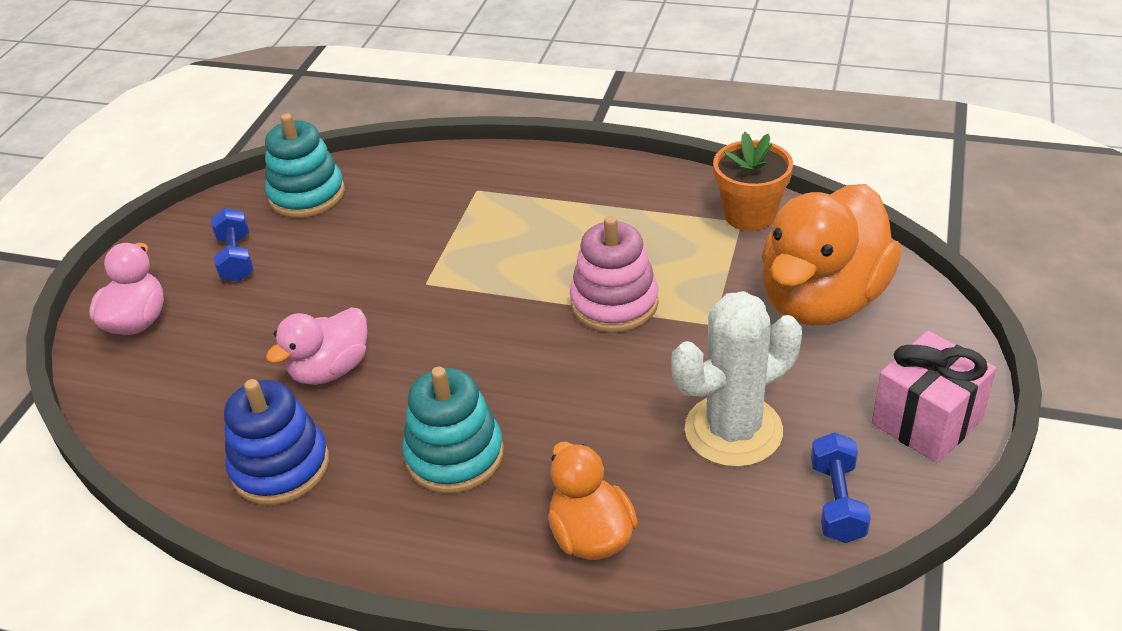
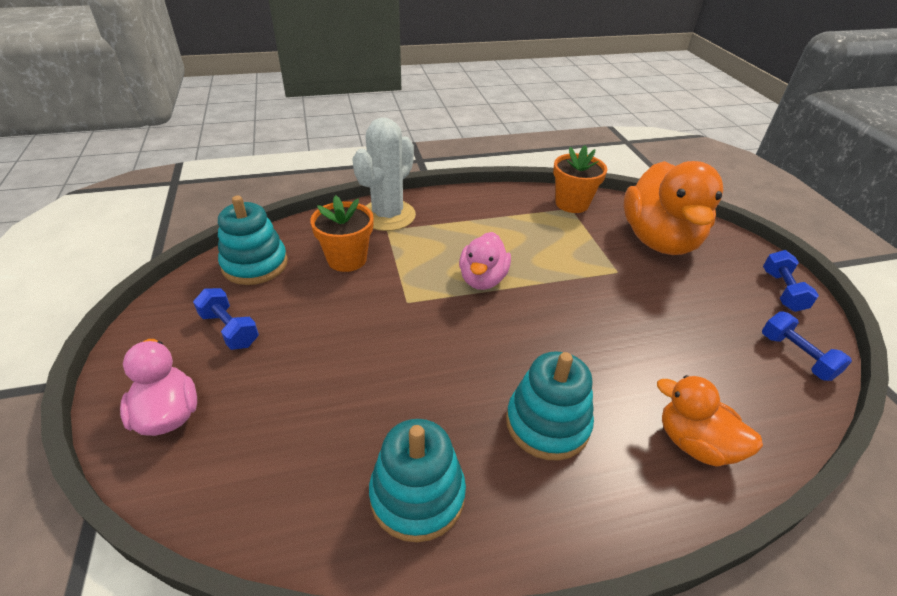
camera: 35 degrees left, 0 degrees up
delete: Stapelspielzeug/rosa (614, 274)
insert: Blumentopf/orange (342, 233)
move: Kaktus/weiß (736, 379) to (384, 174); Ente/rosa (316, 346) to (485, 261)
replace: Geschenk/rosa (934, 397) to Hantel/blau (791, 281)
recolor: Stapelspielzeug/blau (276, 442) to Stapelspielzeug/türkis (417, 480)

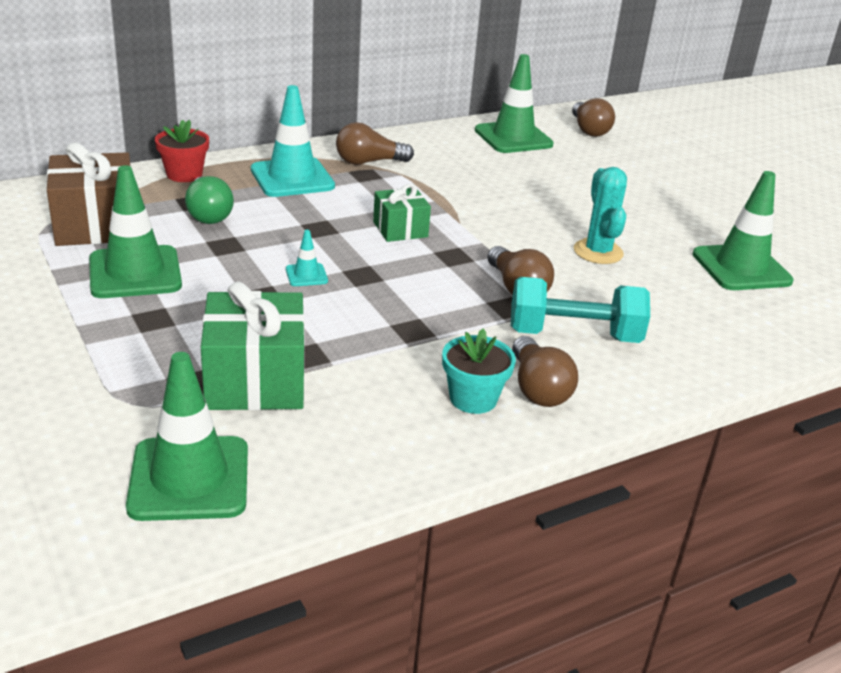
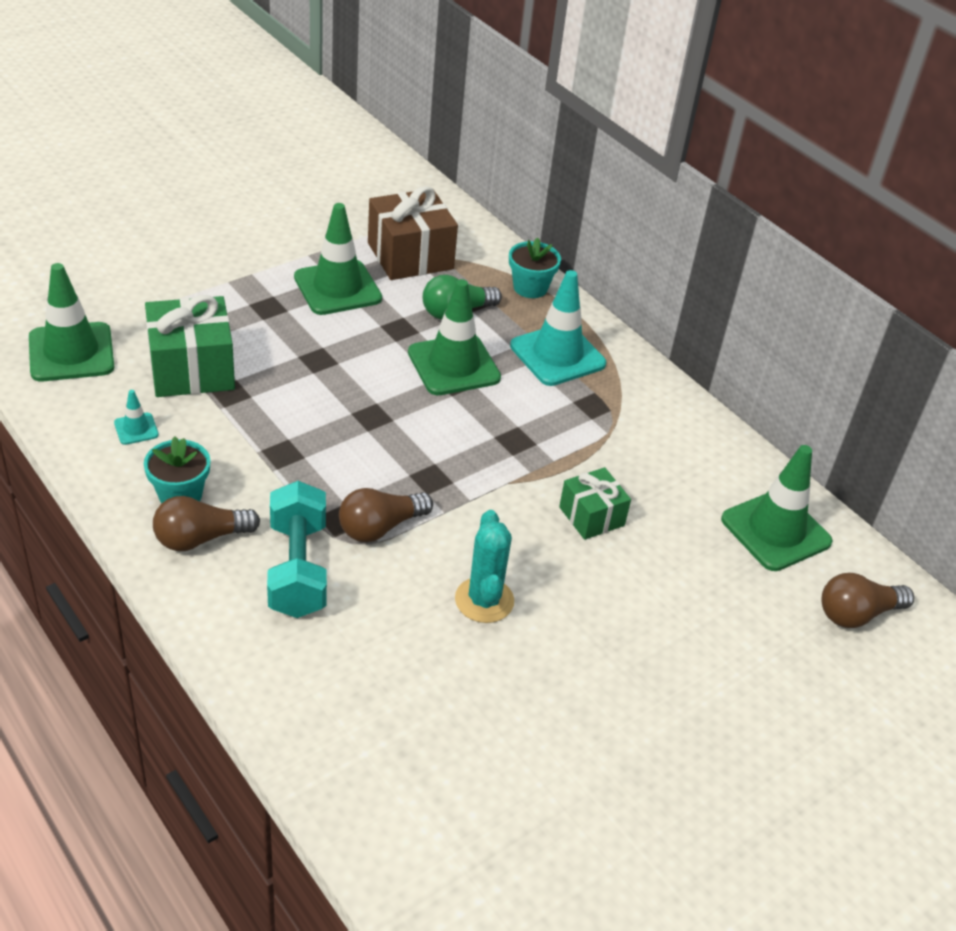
camera: 80 degrees right, 10 degrees up
delete: Glühbirne/braun (375, 143)
move: Leitkegel/grün (742, 230) to (454, 337); Geschenk/grün (402, 213) to (595, 503); Leitkegel/türkis (307, 258) to (136, 417)
recolor: Blumentopf/rot (182, 151) to Blumentopf/türkis (535, 268)
rotate: Kaktus/türkis (600, 215) = (484, 566) 75 degrees counterclockwise

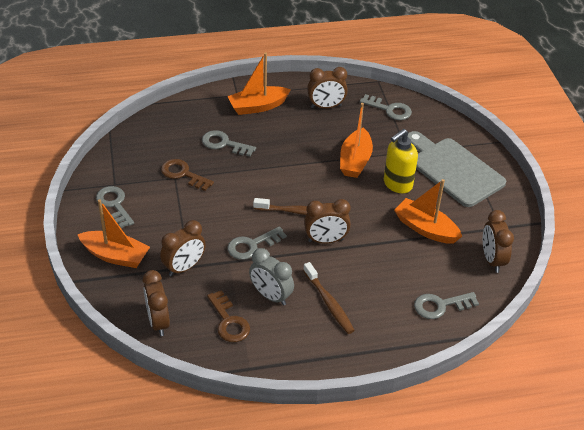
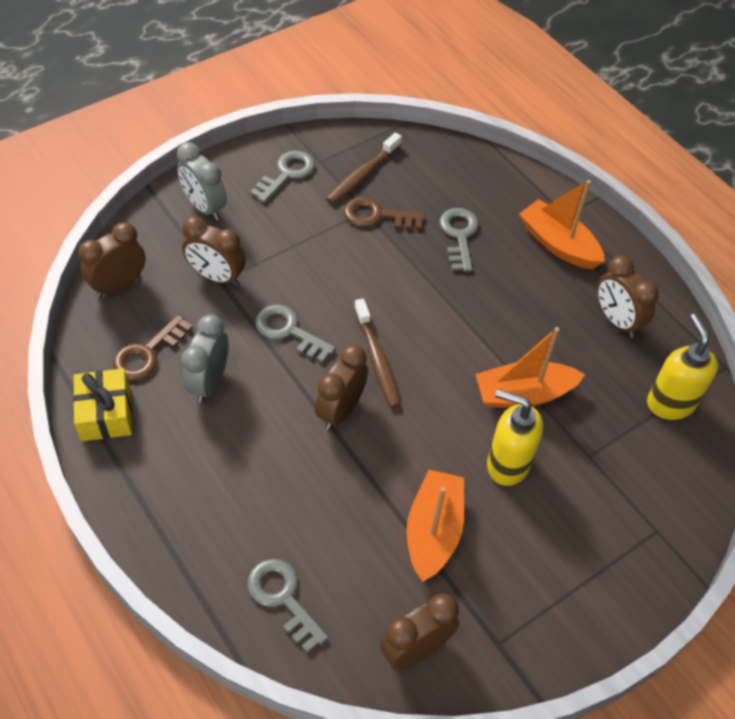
camera: 65 degrees right, 10 degrees up
delete: Schneidebrett/grau (457, 169)
insert: Geschenk/gelb (102, 404)
move: Zahnbürste/braun (329, 298) to (364, 168)
replace: Schlüssel/grau (386, 107) to Seifenspender/gelb (682, 367); Boot/orange (113, 233) to Wecker/grau (202, 181)
rotate: Schlüssel/braun (187, 175) = (384, 213) 90 degrees counterclockwise; Wecker/braun (327, 221) = (341, 387) 60 degrees clockwise

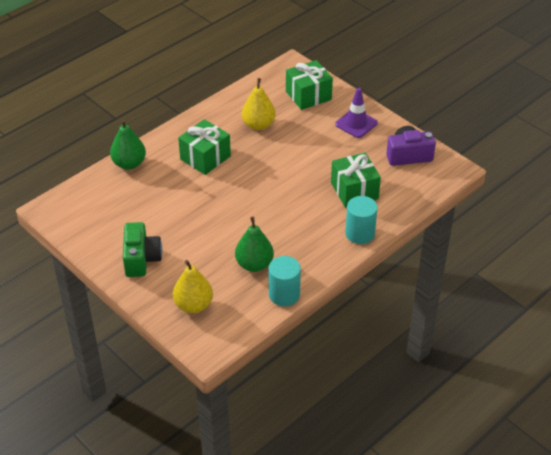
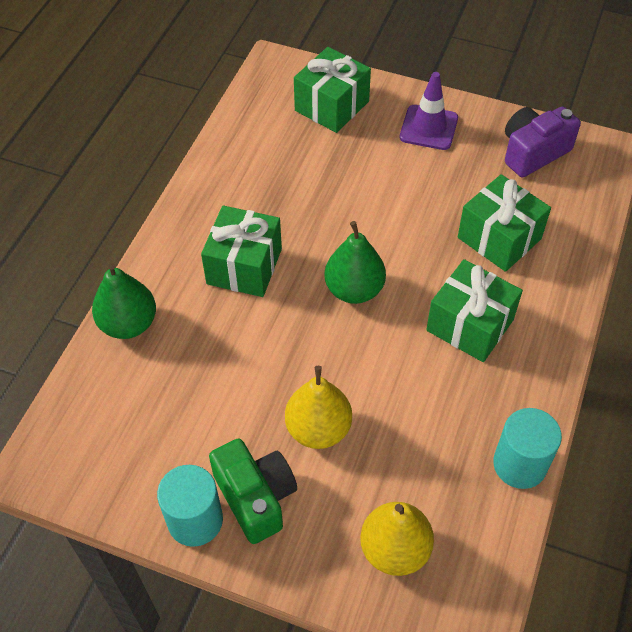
camera: 25 degrees left, 10 degrees up
insert: Geschenk/grün (474, 310)
move: Birne/gelb (259, 104) to (318, 407); Vollzylinder/türkis (361, 220) to (190, 506); Birne/grün (254, 244) to (355, 262)

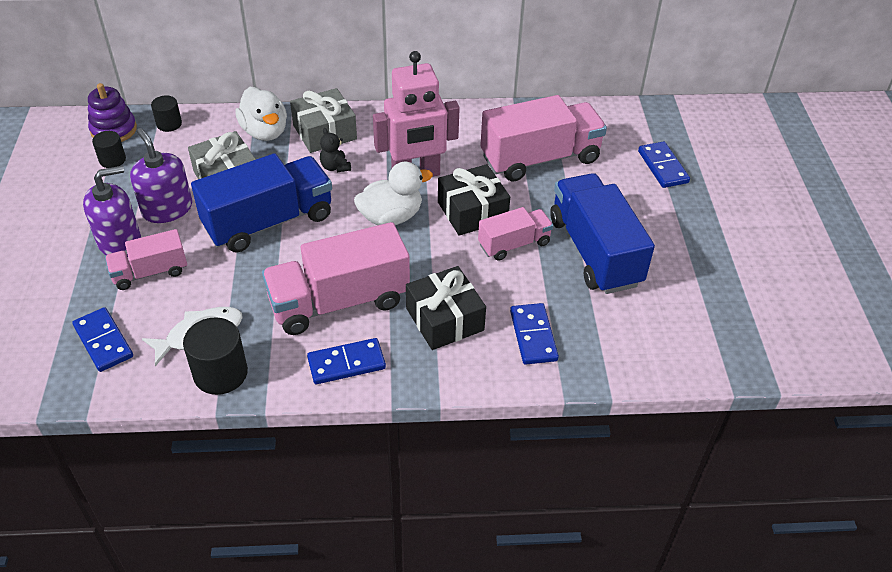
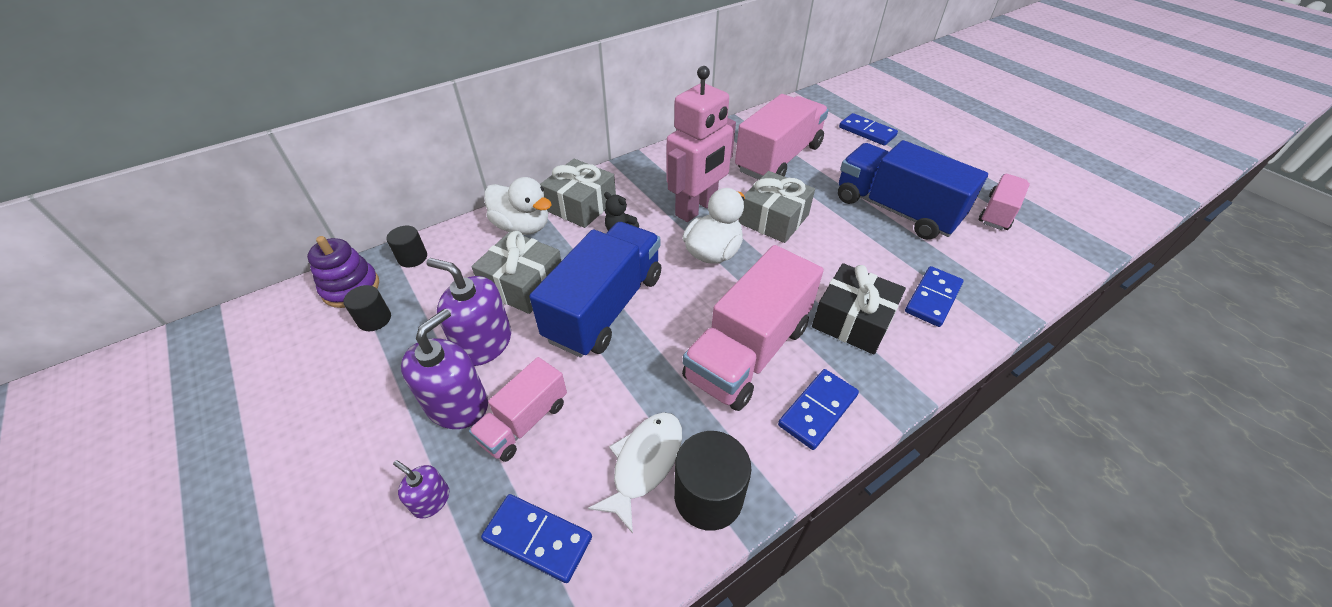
camera: 30 degrees left, 0 degrees up
insert: Seifenspender/lila (421, 489)
move: Lastwagen/rosa (515, 234) to (1004, 202)
recolor: Geschenk/schwarz (474, 200) to Geschenk/grau (777, 207)
rotate: Dominostein/blau (534, 334) = (934, 296) 75 degrees clockwise

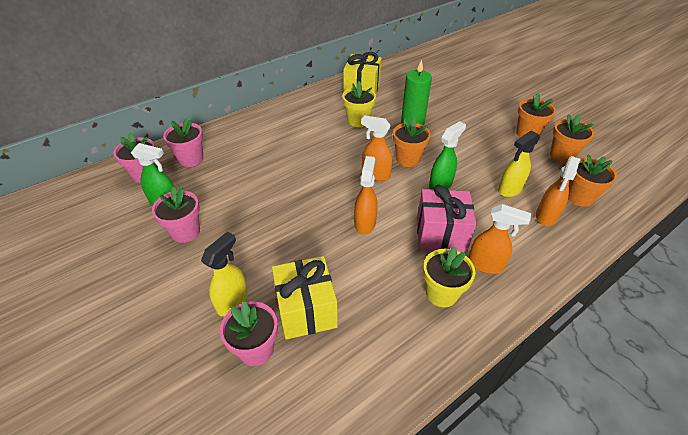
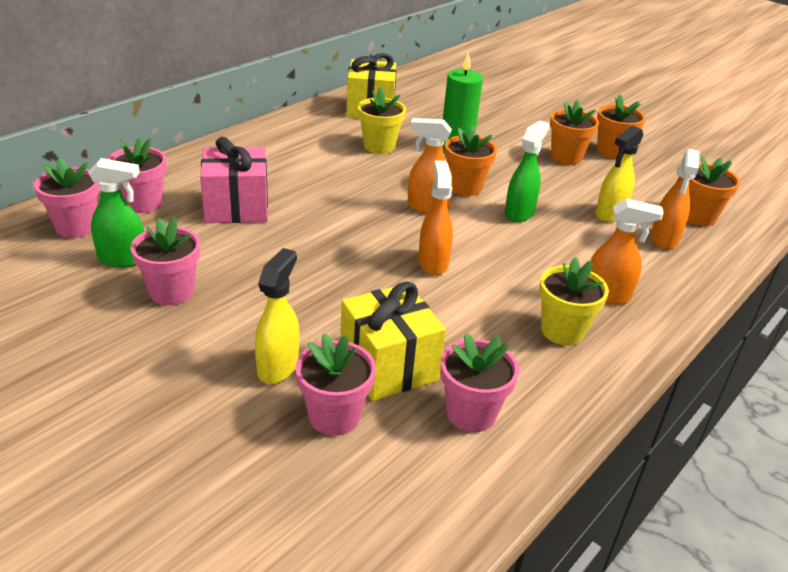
camera: 15 degrees left, 10 degrees down
insert: Blumentopf/rosa (479, 382)
move: Blumentopf/orange (572, 138) to (574, 132); Geschenk/rosa (446, 218) to (234, 180)

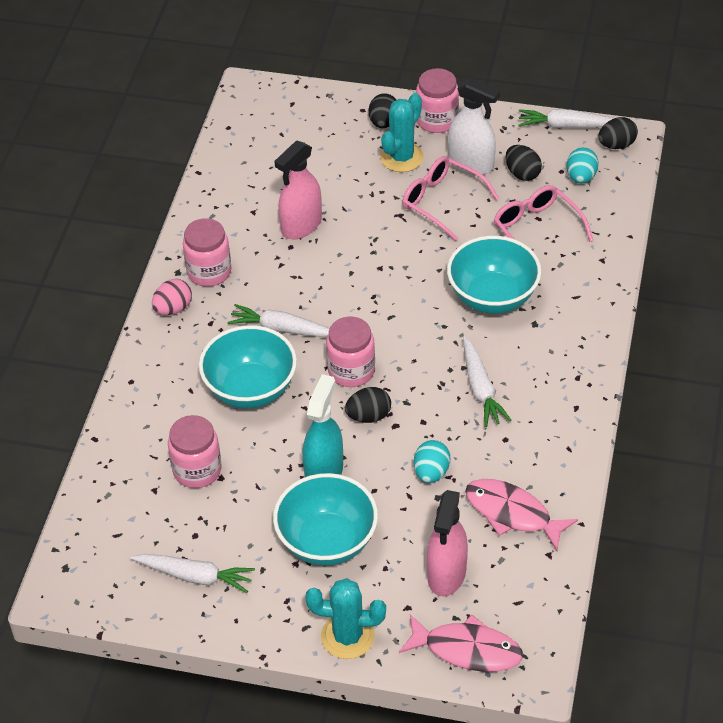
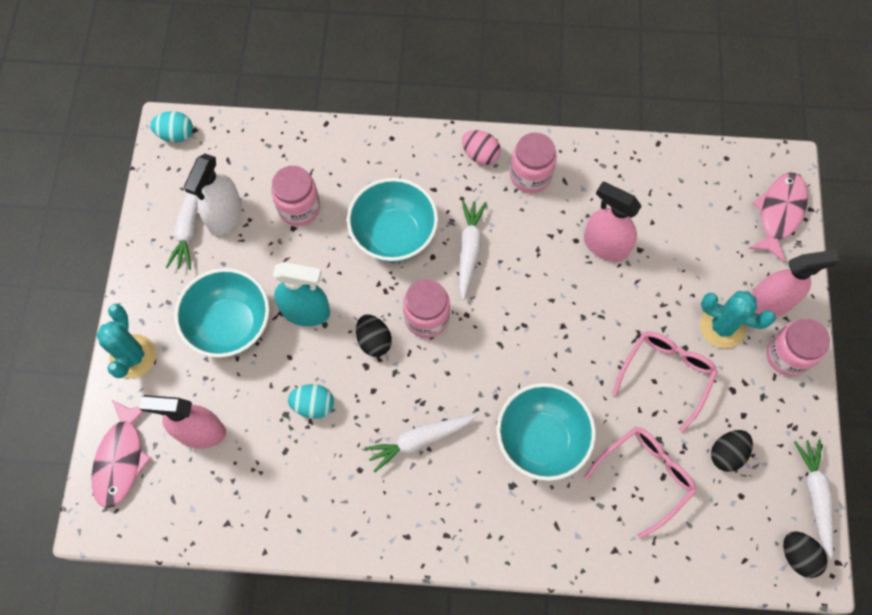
camera: 80 degrees right, 20 degrees up
move: Sprühflasche/weiß (474, 126) to (213, 195); Ei/türkis (583, 165) to (171, 127); Fisch/rosa (521, 515) to (778, 217)
replace: Ei/schwarz (382, 110) to Sprühflasche/rosa (795, 283)

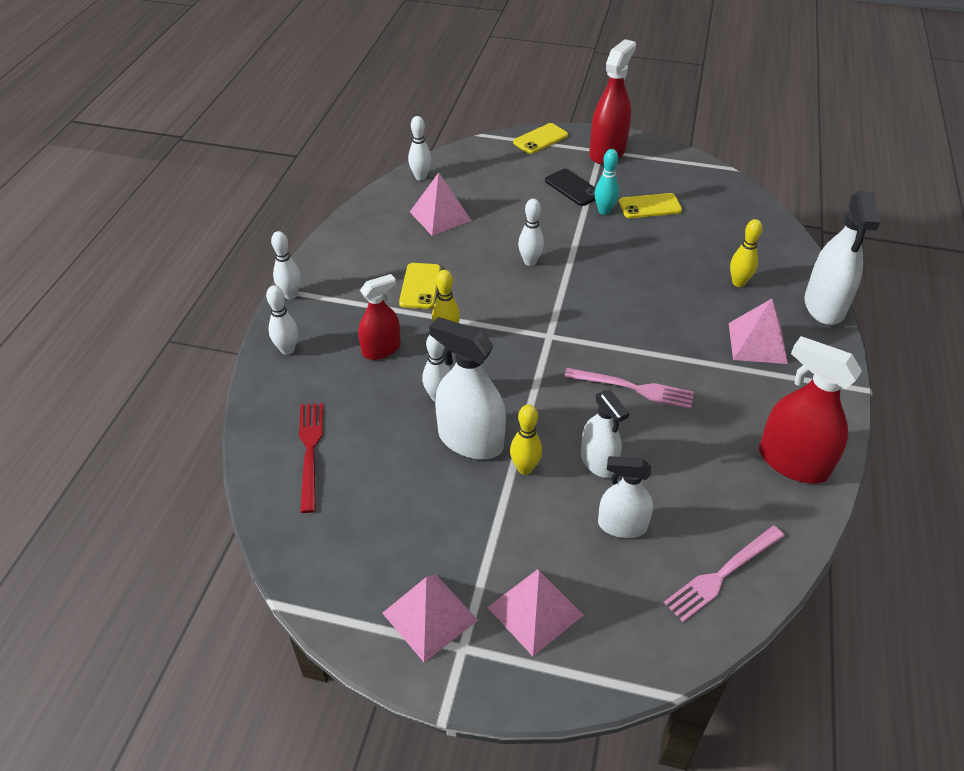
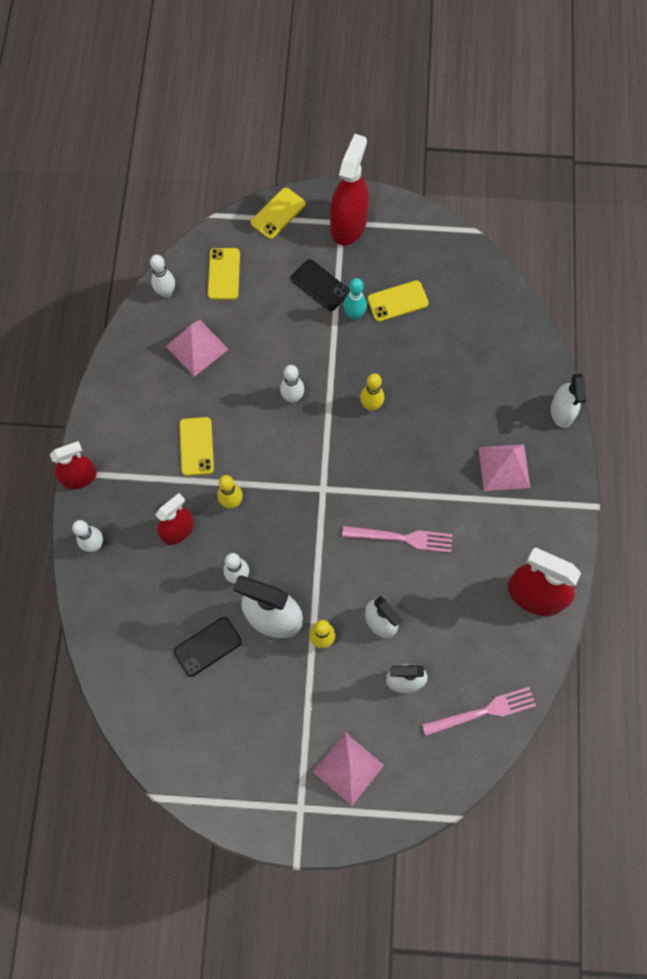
camera: 10 degrees left, 25 degrees up
delete: Gabel/rot (311, 458); Pyramide/rosa (430, 618)
insert: Handy/gelb (224, 274); Handy/schwarz (208, 647)
move: Bowlingkegel/gelb (746, 253) to (372, 392)
replace: Bowlingkegel/weiß (286, 265) to Sprühflasche/rot (73, 465)
rotate: Gabel/rosa (724, 574) = (479, 711) 150 degrees counterclockwise
resize: Sprühflasche/weiß (842, 258) = (569, 401) x0.64

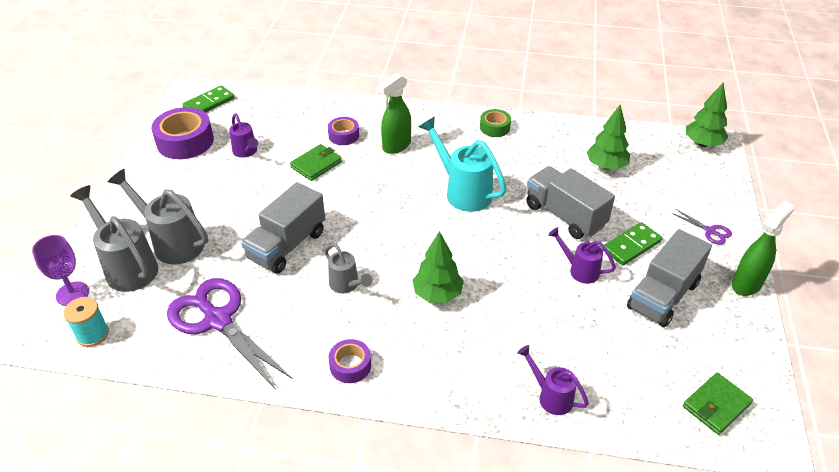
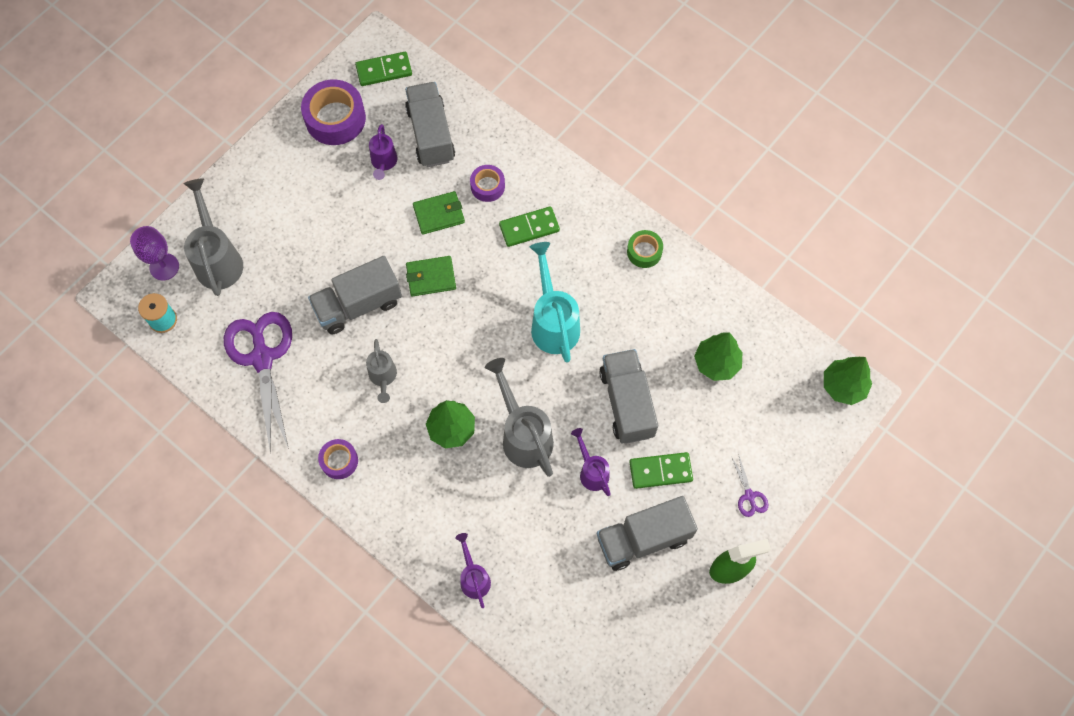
camera: 30 degrees right, 25 degrees up
insert: Lastwagen/grau (430, 124)
move: Gießkanne/grau (158, 216) to (519, 417); Geldbörse/grün (718, 404) to (431, 276)
replace: Sprühflasche/grün (394, 113) to Dominostein/grün (529, 226)

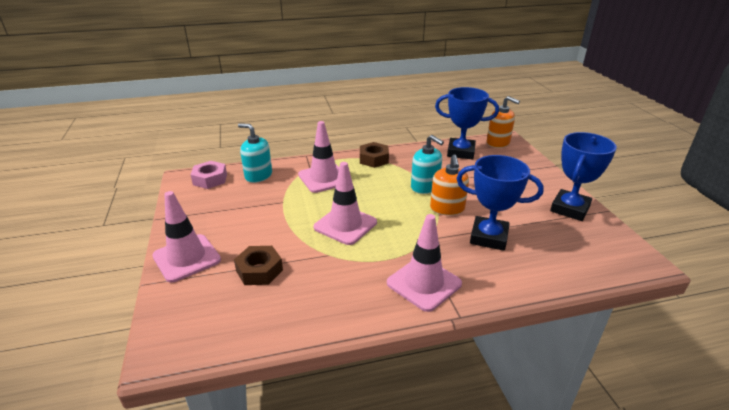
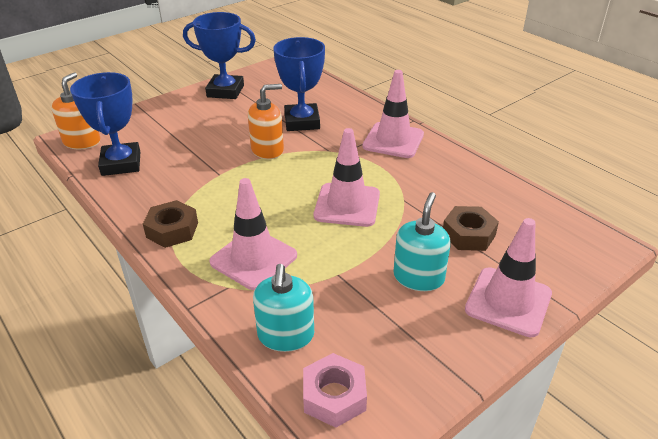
camera: 115 degrees left, 5 degrees up
move: Seifenspender/türkis (427, 164) to (422, 241)

